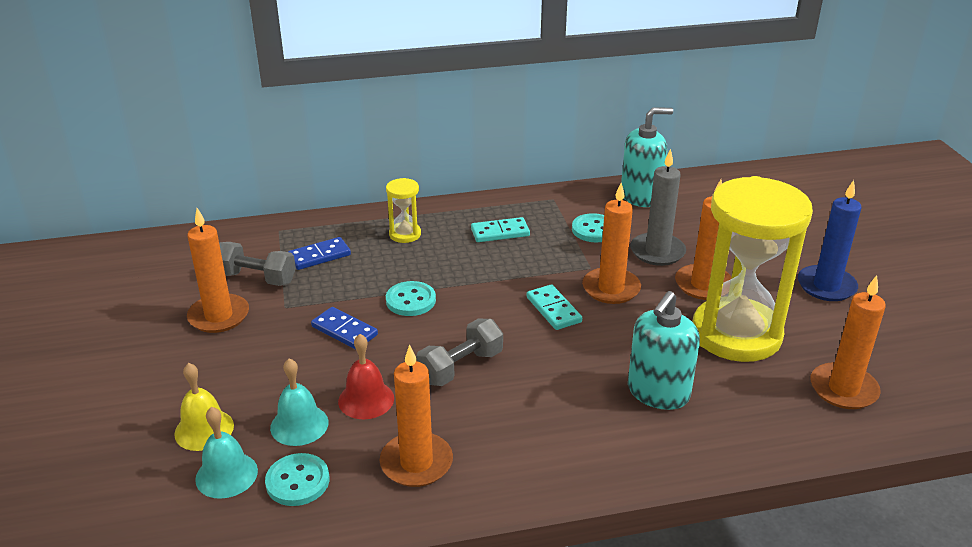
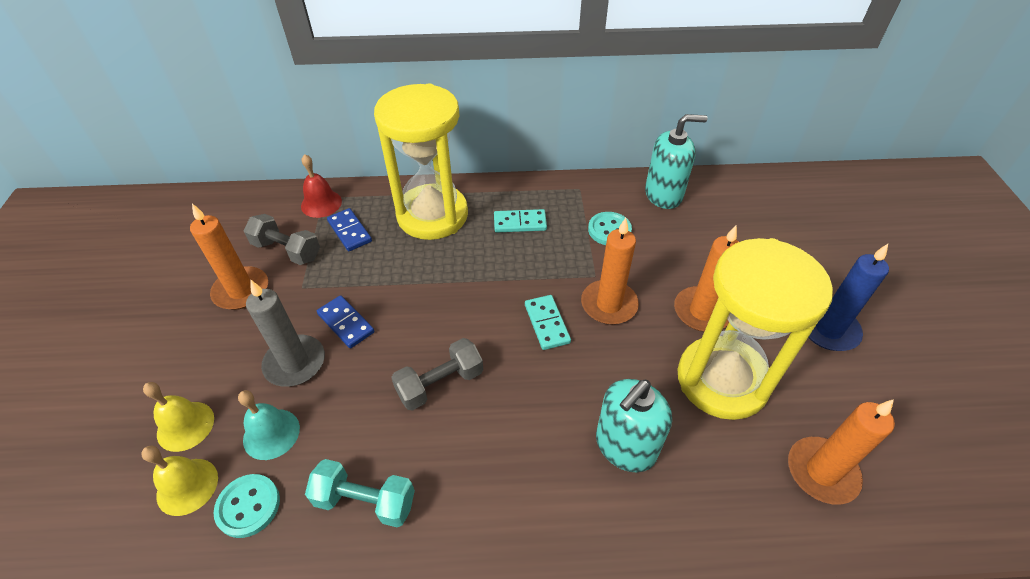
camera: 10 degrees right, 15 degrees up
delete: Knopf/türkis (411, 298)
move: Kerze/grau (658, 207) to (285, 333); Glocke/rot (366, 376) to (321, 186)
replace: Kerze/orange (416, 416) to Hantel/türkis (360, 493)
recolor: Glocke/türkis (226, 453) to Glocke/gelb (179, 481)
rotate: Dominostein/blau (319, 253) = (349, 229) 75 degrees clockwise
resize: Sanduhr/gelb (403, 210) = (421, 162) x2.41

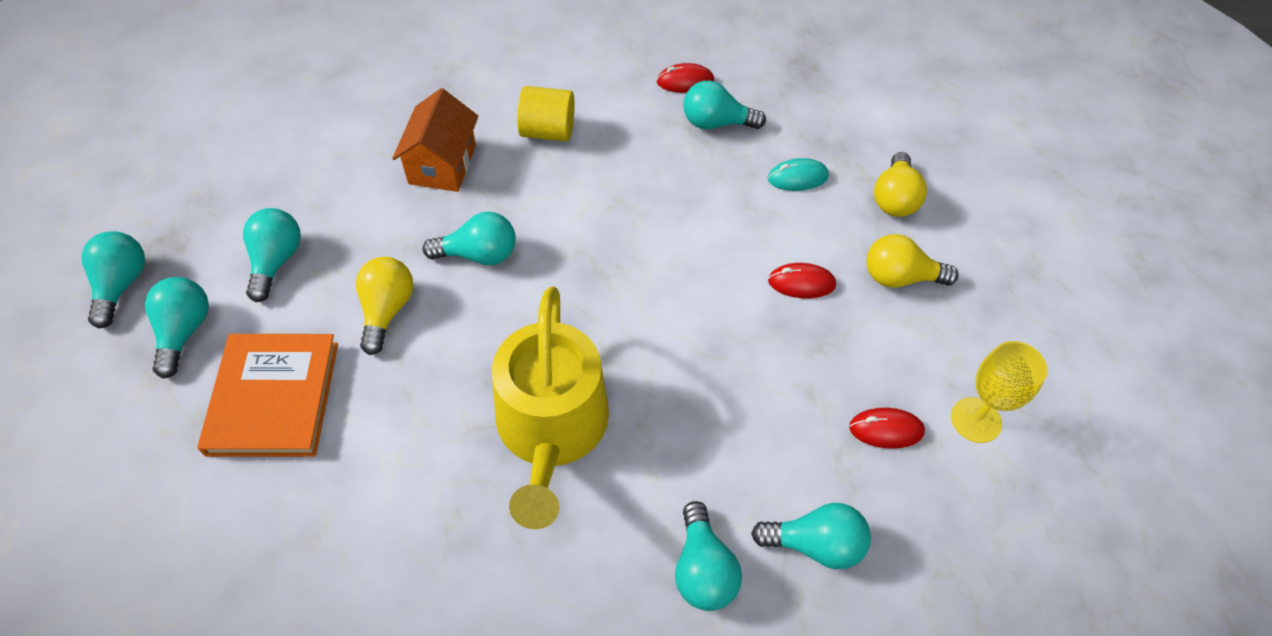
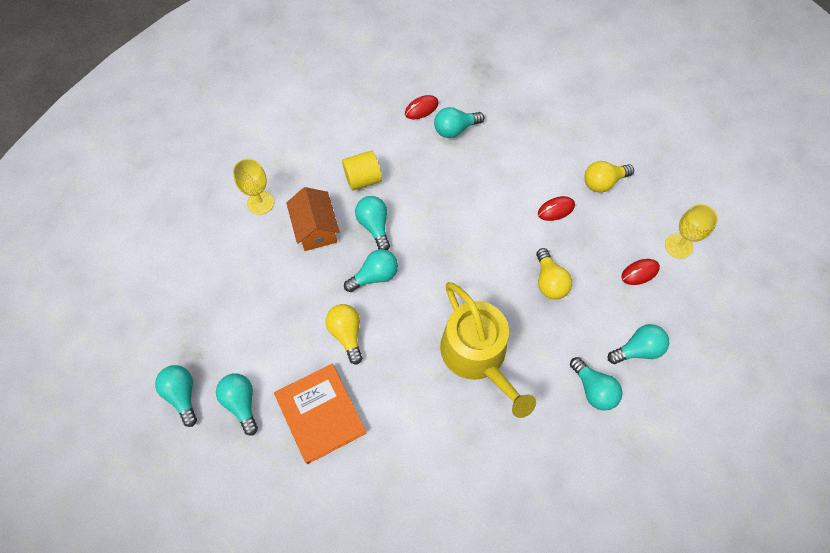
camera: 25 degrees left, 10 degrees up
delete: Computermaus/türkis (798, 174)
insert: Kelch/gelb (253, 187)
move: Glühbirne/gelb (900, 184) to (554, 273); Glühbirne/türkis (272, 255) to (372, 223)

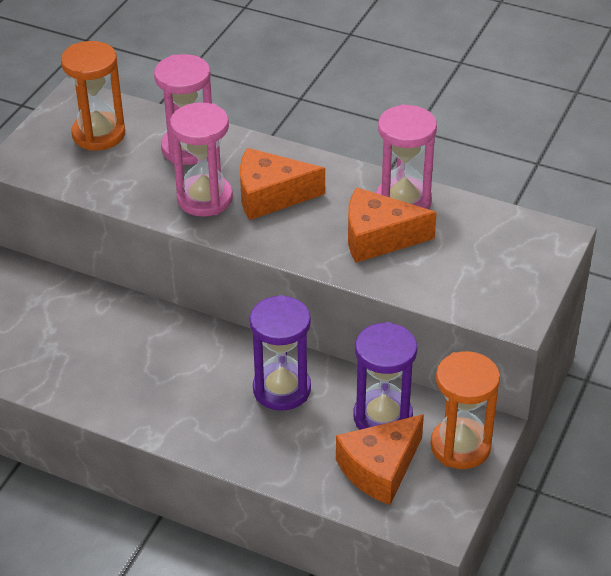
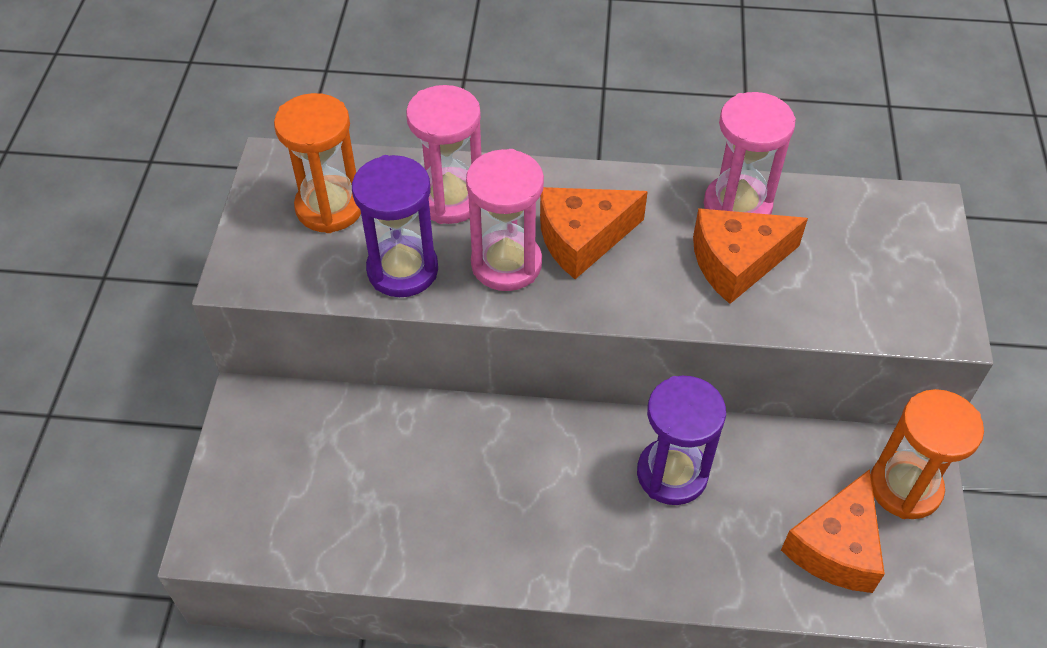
camera: 20 degrees left, 10 degrees up
move: Sanduhr/lila (385, 376) to (395, 226)

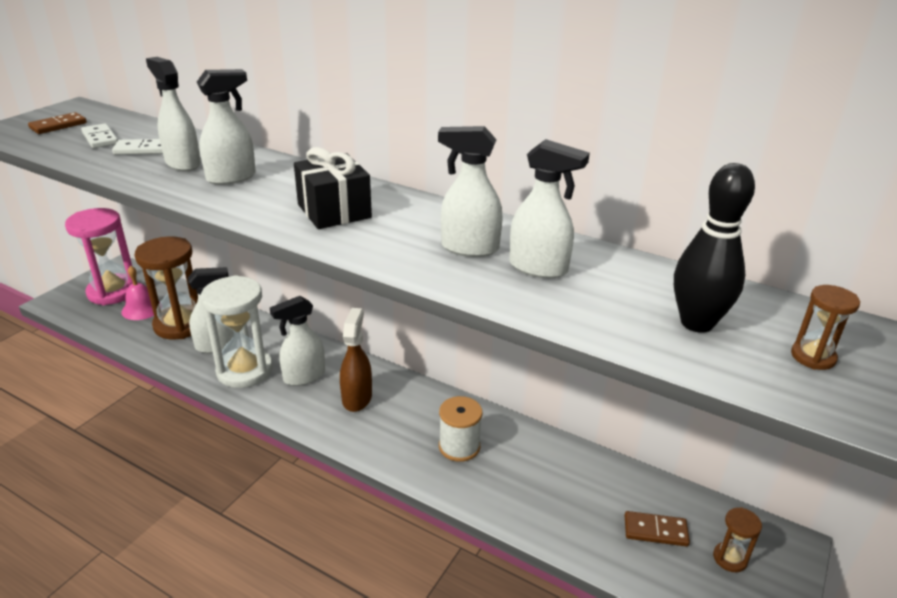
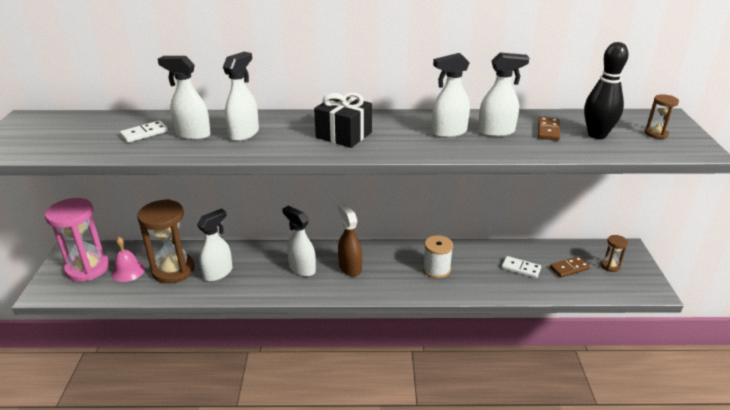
camera: 30 degrees left, 0 degrees up
delete: Sanduhr/weiß (237, 331)
move: Dominostein/braun (57, 123) to (549, 129); Dominostein/weiß (99, 135) to (521, 267)
rotate: Sprühflasche/weiß (297, 341) = (299, 241) 105 degrees clockwise

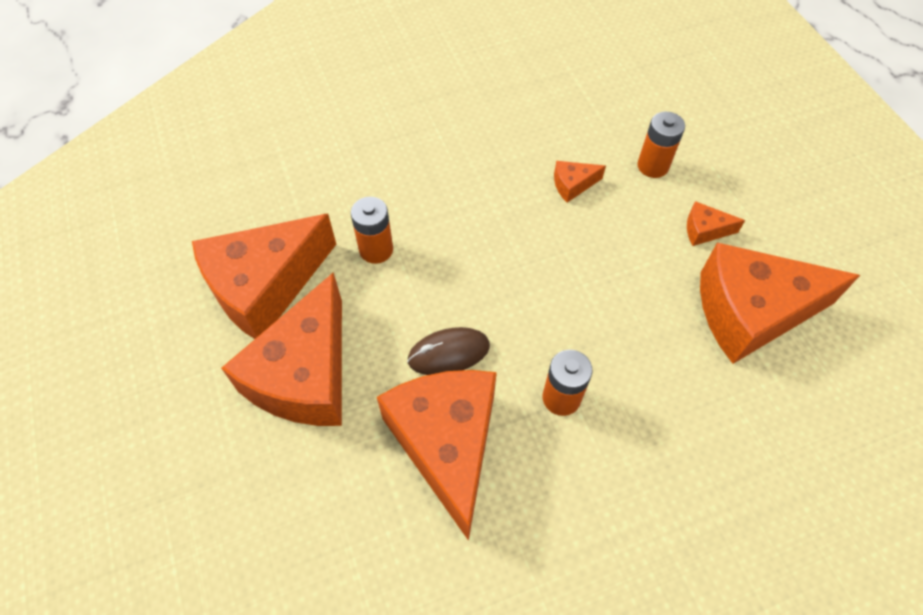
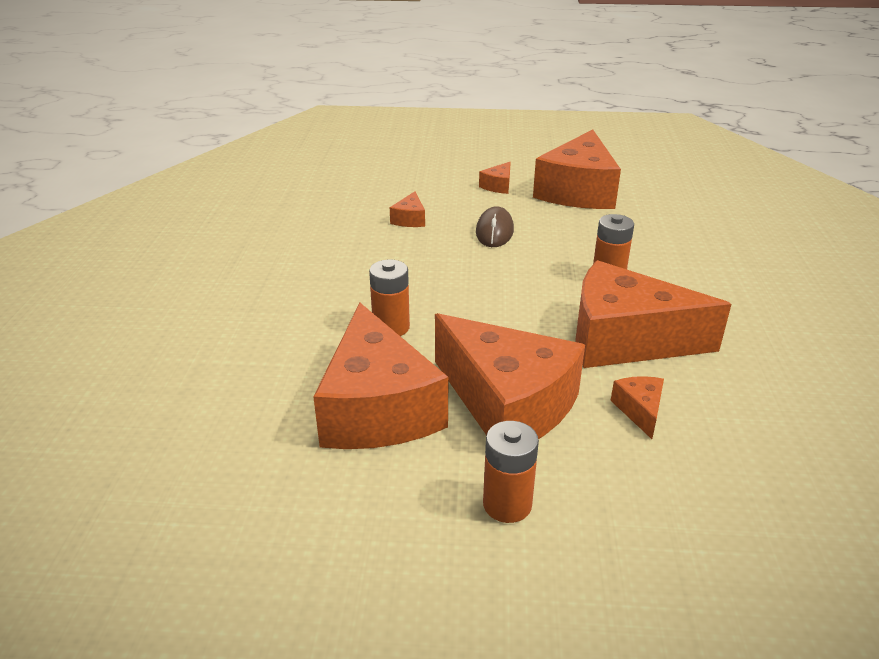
camera: 65 degrees left, 25 degrees down
insert: Käse/orange (637, 407)
move: Batterie/orange (661, 145) to (511, 472); Computermaus/braun (448, 351) to (495, 226)

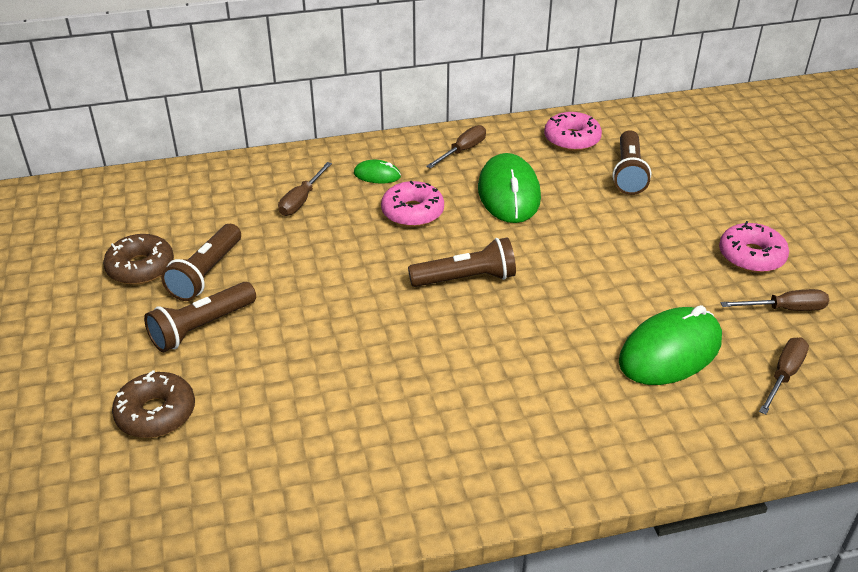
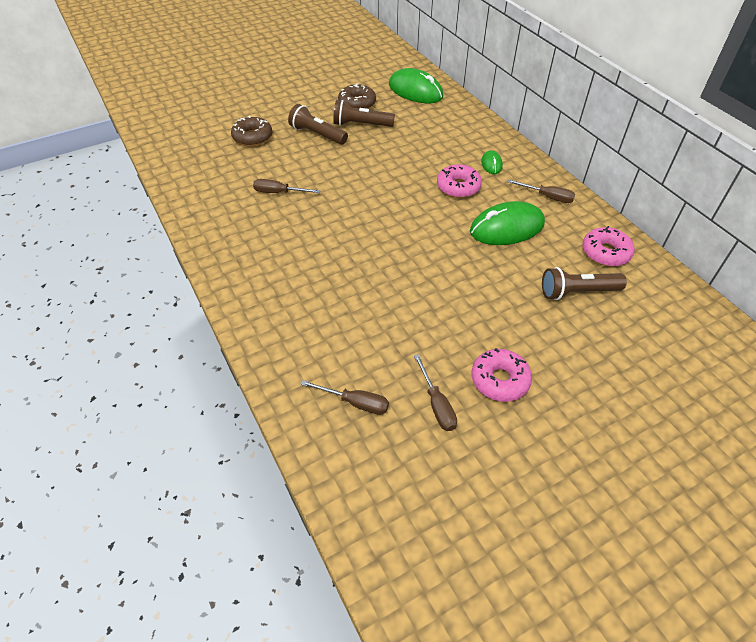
camera: 75 degrees right, 10 degrees up
delete: Taschenlampe/braun (462, 262)
move: Schraubenzieher/braun (305, 189) to (286, 186); Computermaus/grün (670, 345) to (416, 85)

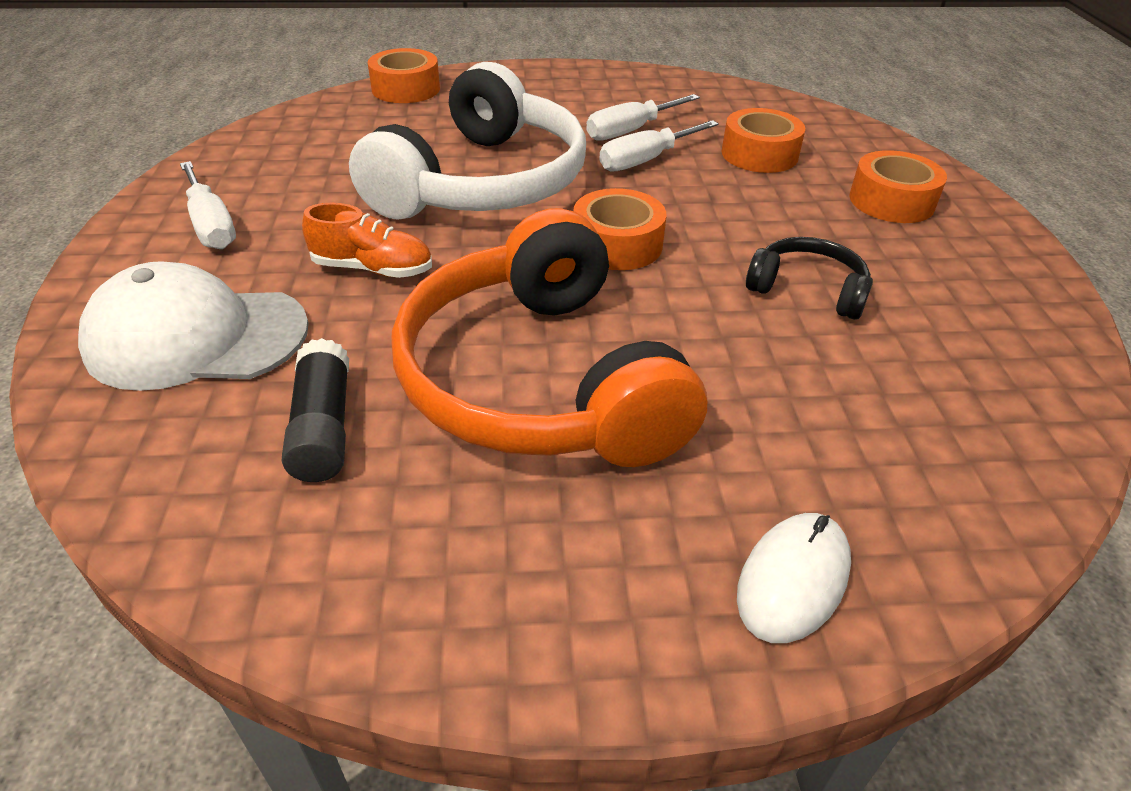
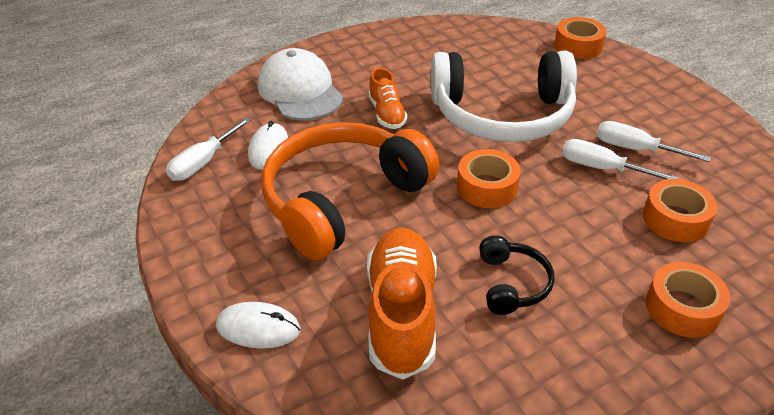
camera: 65 degrees right, 0 degrees up
insert: Schuh/orange (402, 304)
move: Schraubenzieher/weiß (208, 205) to (208, 149)
replace: Klebestift/schwarz (315, 410) to Computermaus/weiß (268, 145)

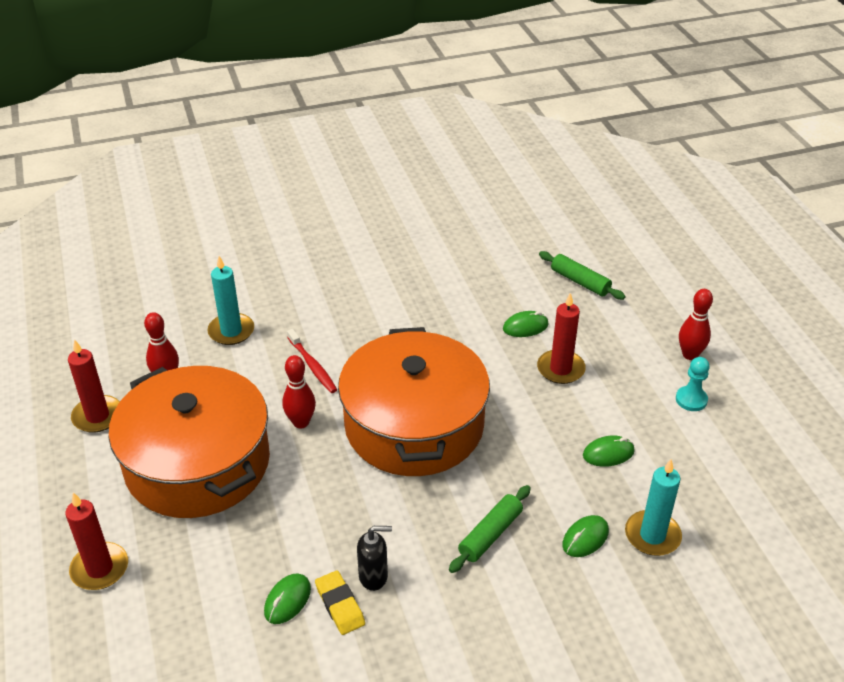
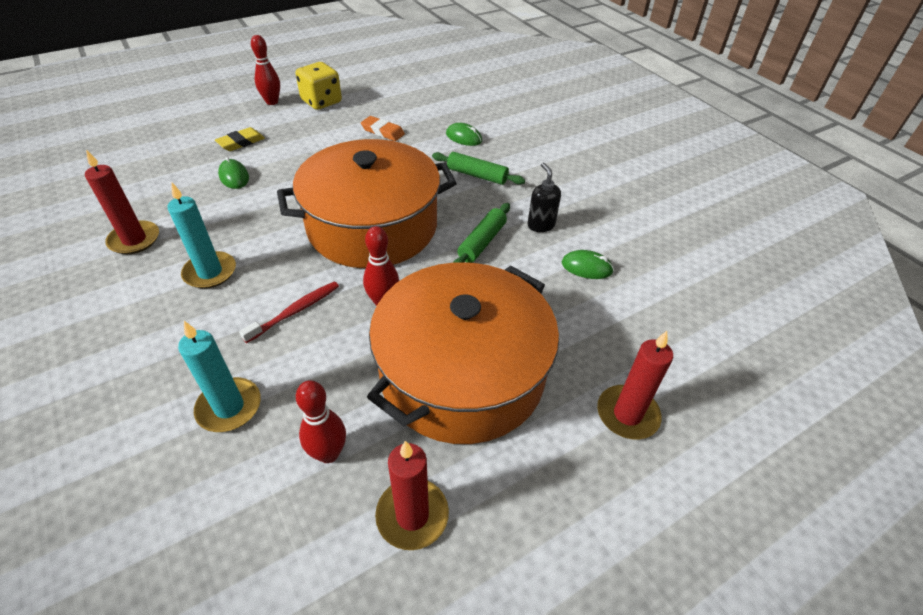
camera: 105 degrees left, 5 degrees up
move: Nudelholz/grün (582, 275) to (481, 233); Kerze/rot (561, 338) to (122, 202); Kerze/türkis (653, 507) to (201, 236); Radiergummi/gelb (340, 602) to (240, 139)
replace: Bauer/türkis (693, 384) to Spielwürfel/gelb (318, 86); Computermaus/grün (609, 451) to Radiergummi/orange (383, 128)

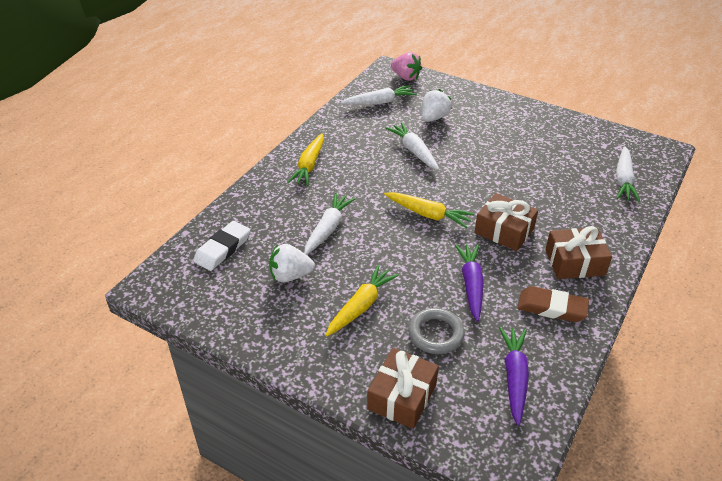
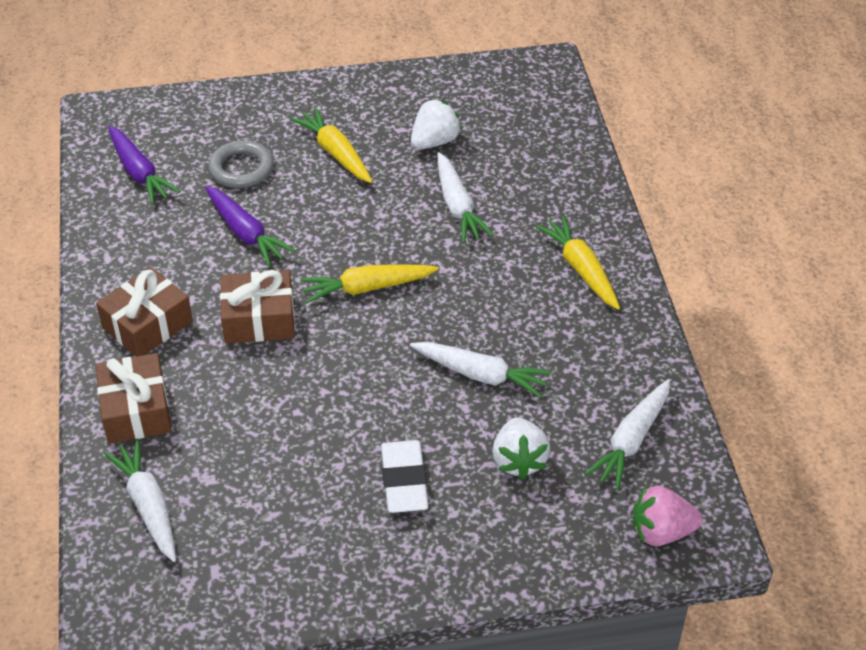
camera: 140 degrees right, 5 degrees up
delete: Radiergummi/braun (553, 304)
move: Radiergummi/weiß (221, 246) to (405, 476); Geschenk/braun (403, 388) to (133, 398)
rotate: Karotte/gelb (362, 300) = (331, 145) 150 degrees clockwise

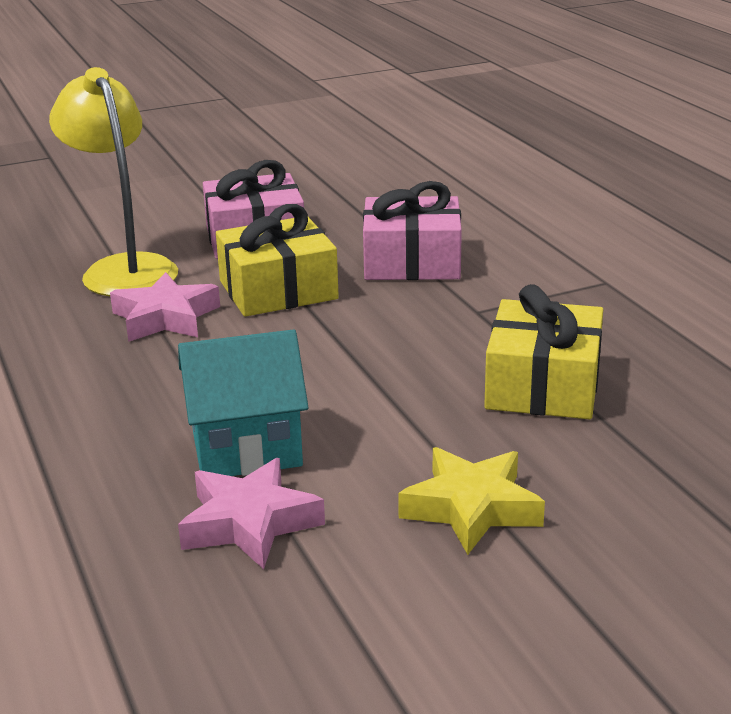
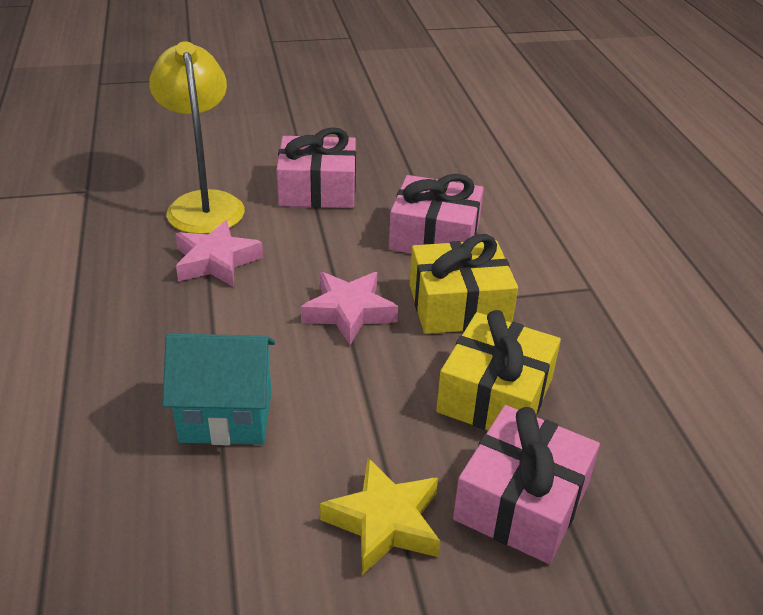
camera: 10 degrees right, 10 degrees up
insert: Geschenk/rosa (526, 484)
move: Geschenk/gelb (277, 260) to (464, 284); Stern/rosa (251, 513) to (349, 308)

